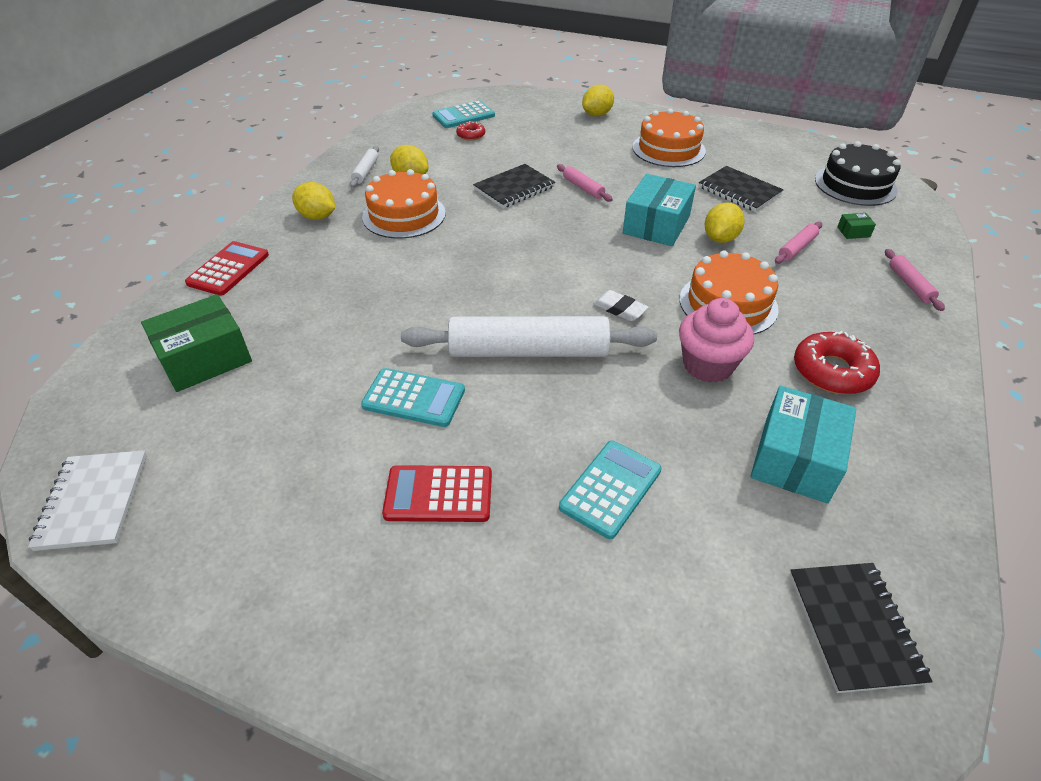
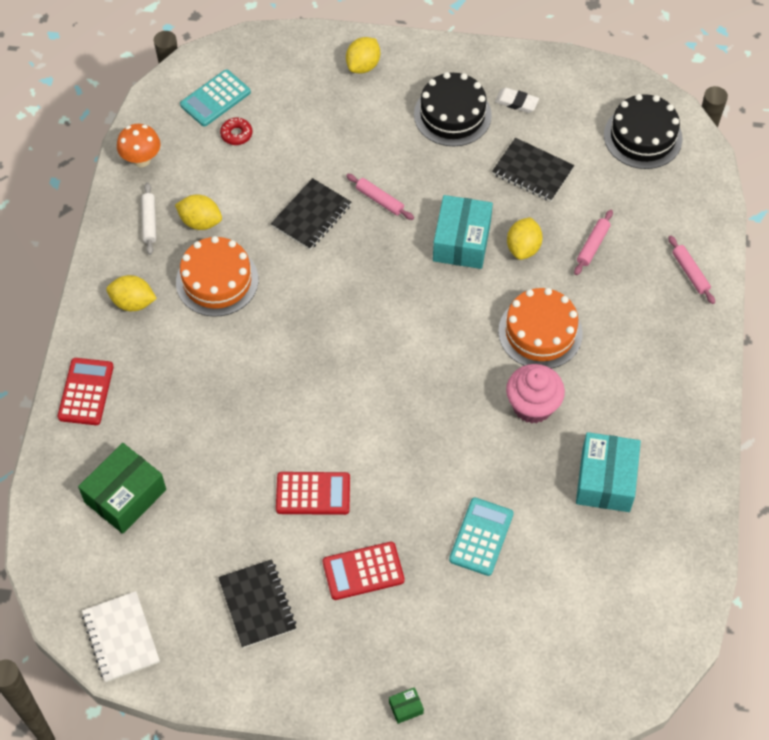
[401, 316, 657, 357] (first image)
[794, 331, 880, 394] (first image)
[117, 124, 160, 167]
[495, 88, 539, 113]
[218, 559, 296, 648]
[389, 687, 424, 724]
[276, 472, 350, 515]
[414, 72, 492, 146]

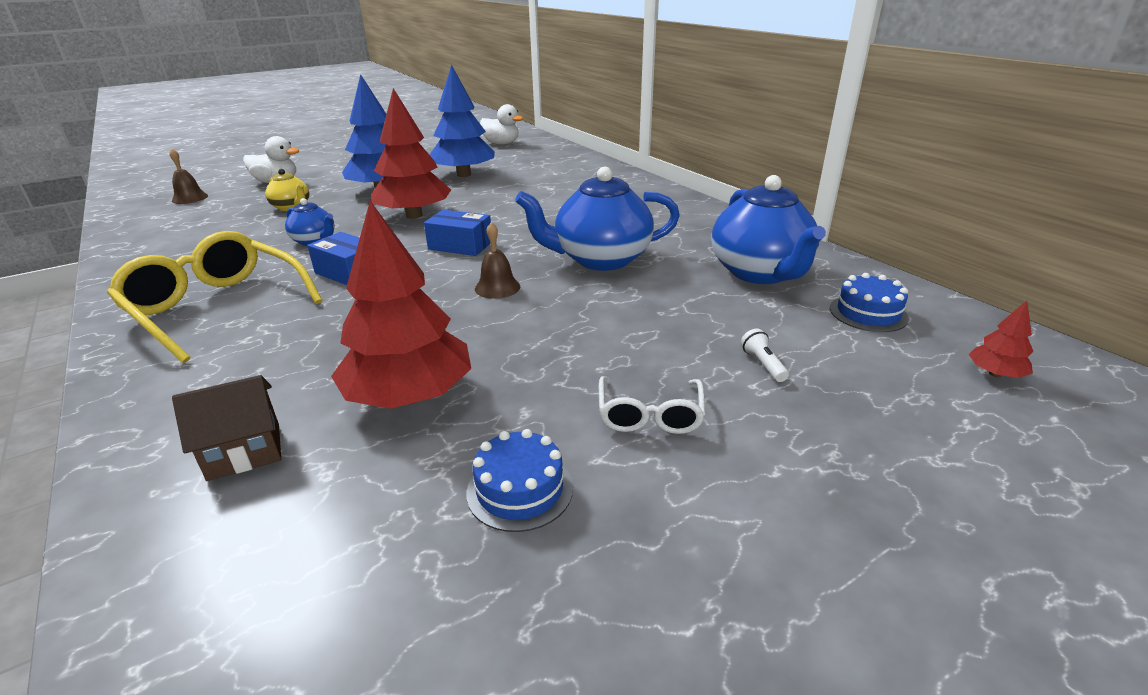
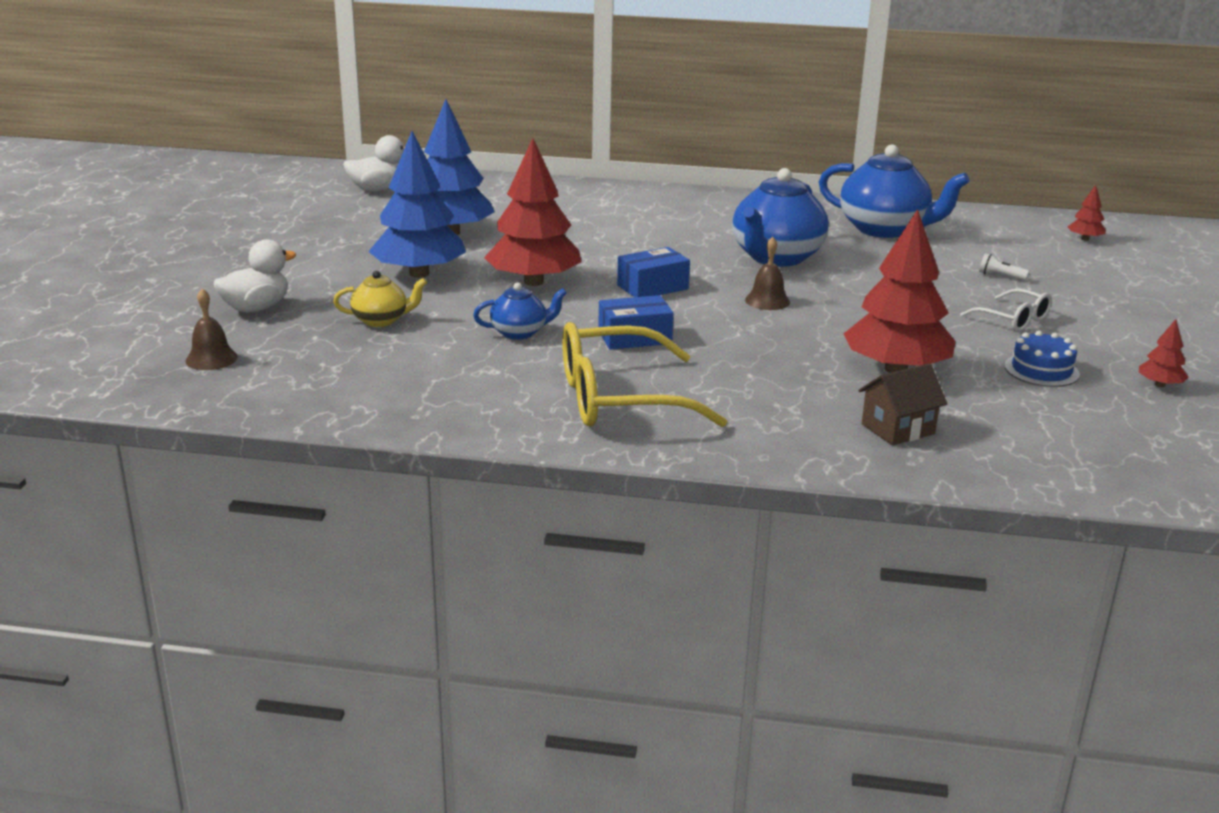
[830, 273, 909, 332] (first image)
[1139, 319, 1189, 387]
[858, 363, 947, 446]

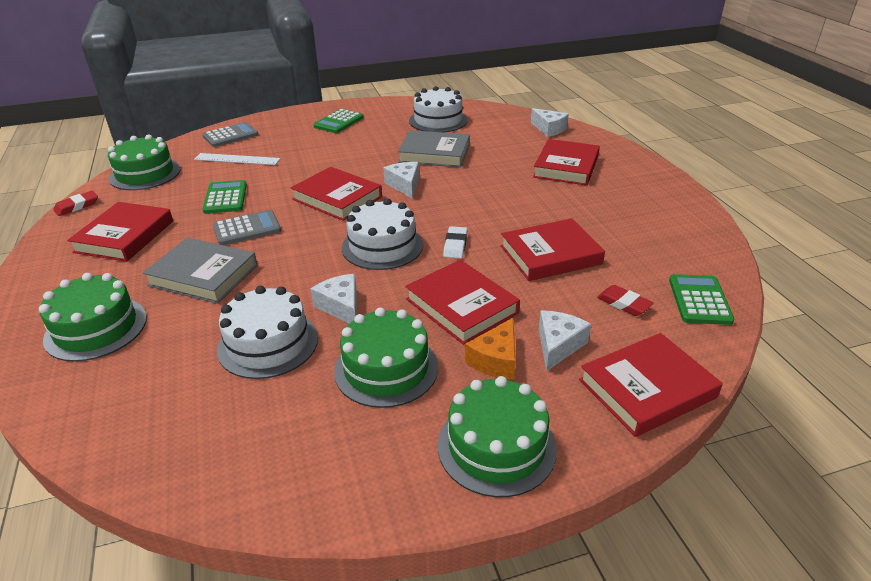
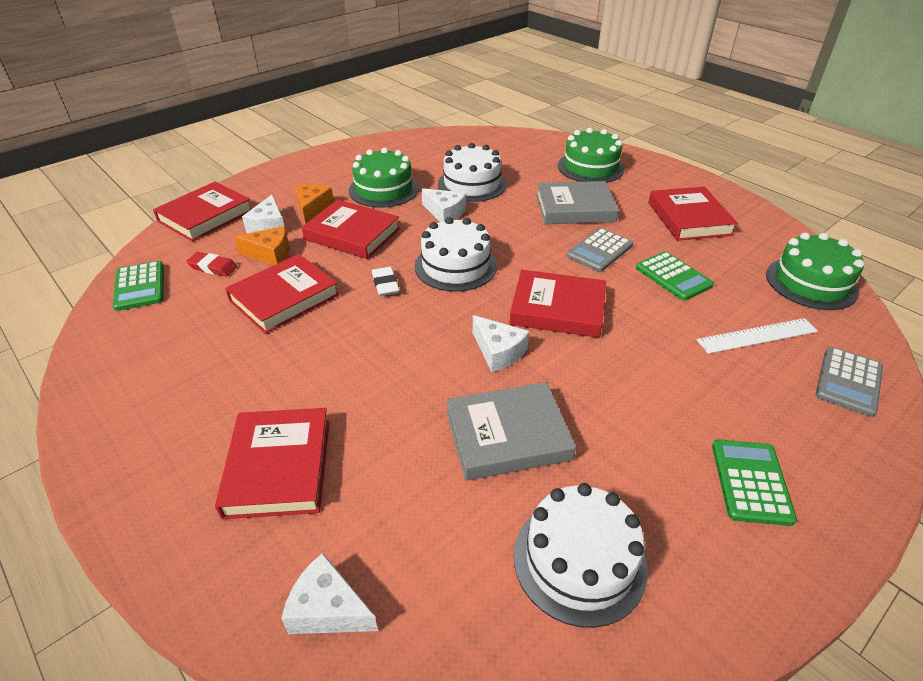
[53, 191, 98, 216] (first image)
[438, 376, 557, 497] (first image)
[234, 226, 289, 265]

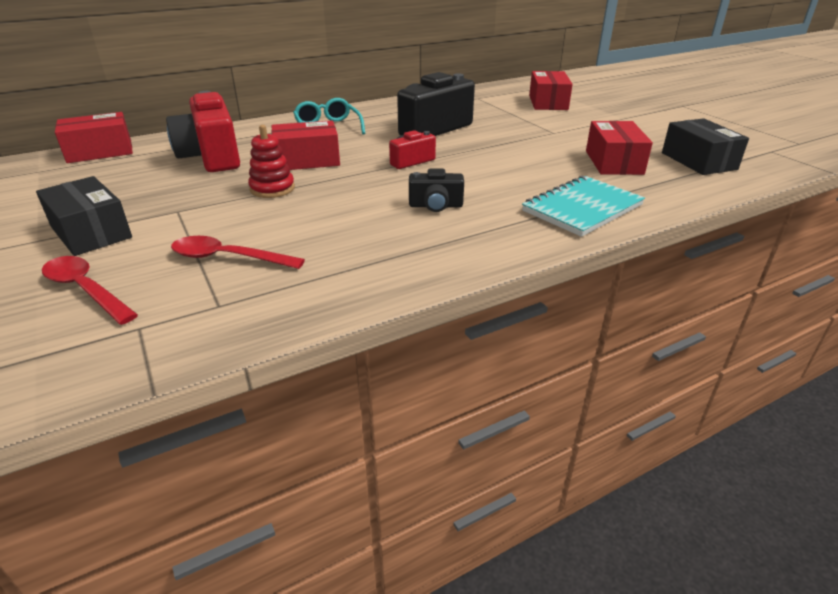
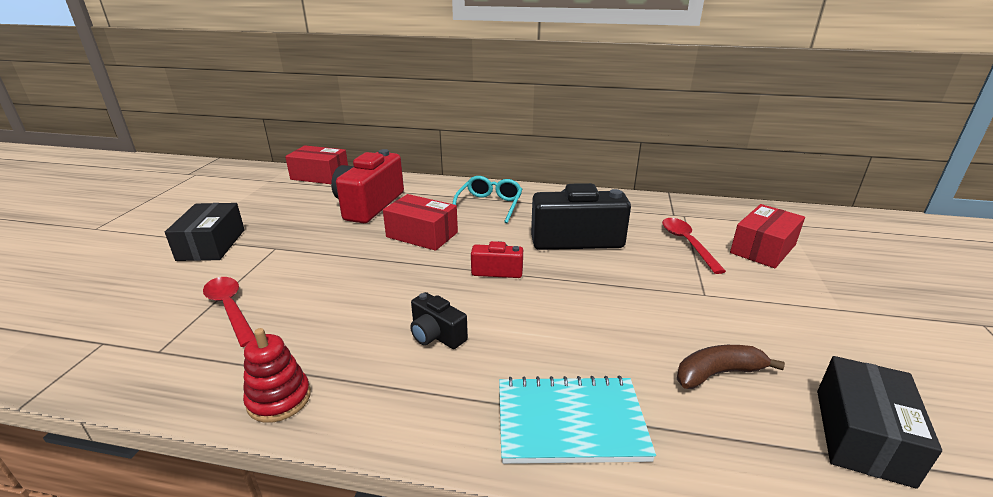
[662, 218, 726, 274]
[243, 328, 311, 423]
[677, 345, 785, 389]

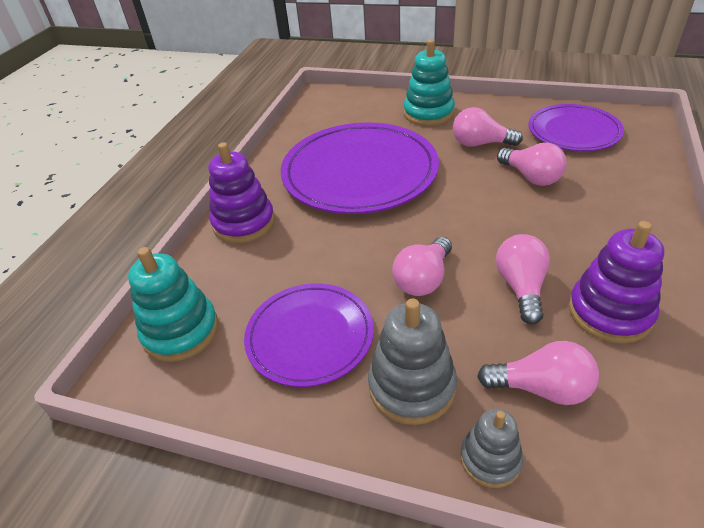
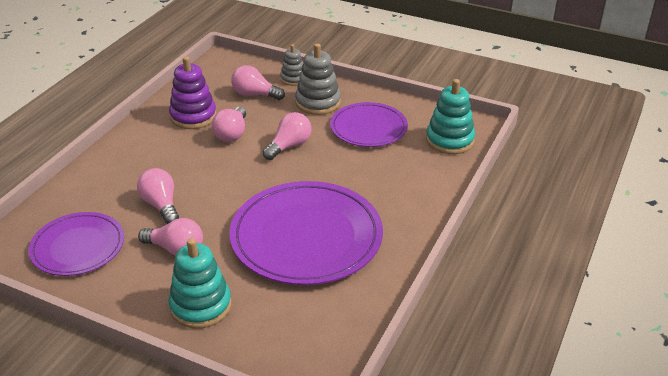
[209, 142, 275, 243] (first image)

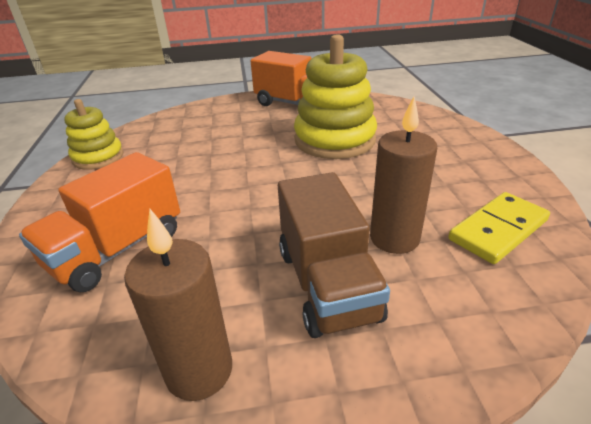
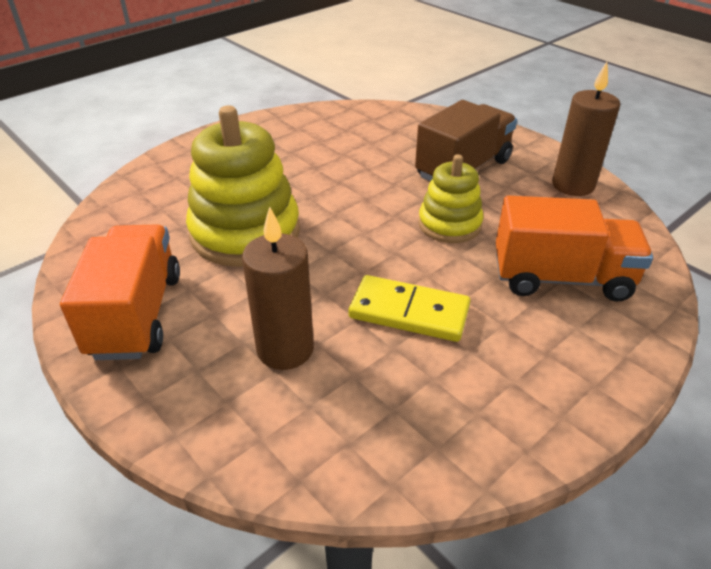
[418, 154, 484, 243]
[242, 207, 314, 370]
[349, 275, 471, 342]

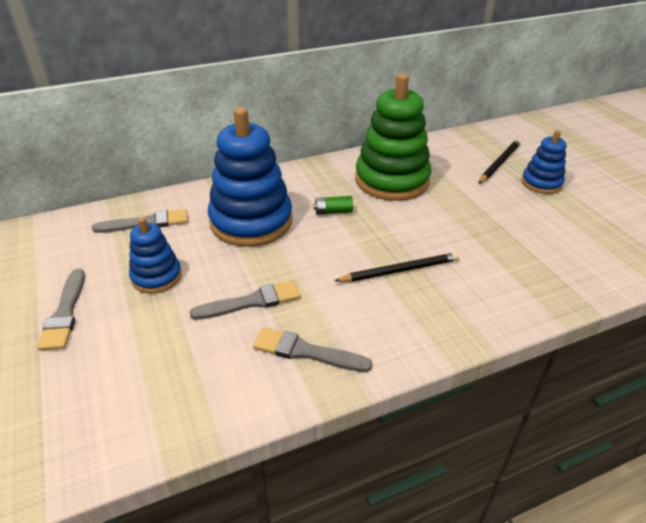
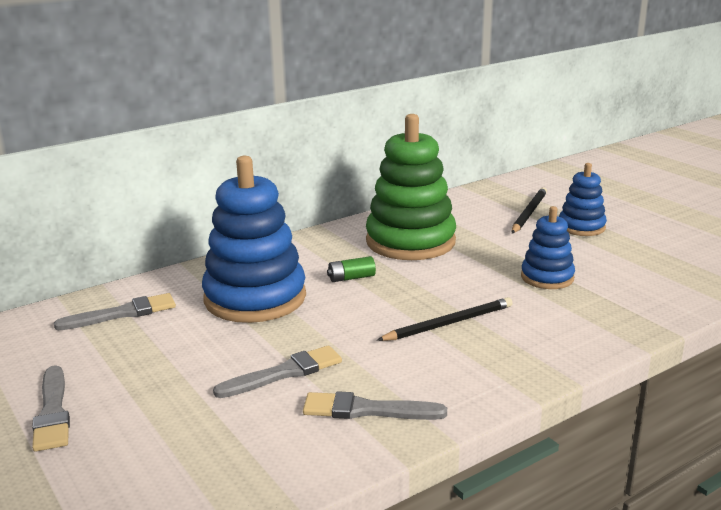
[521, 206, 575, 289]

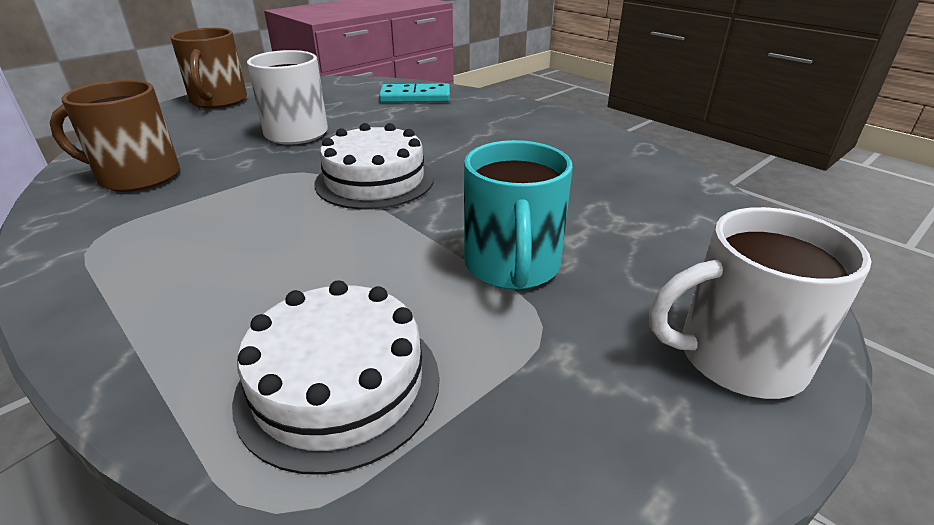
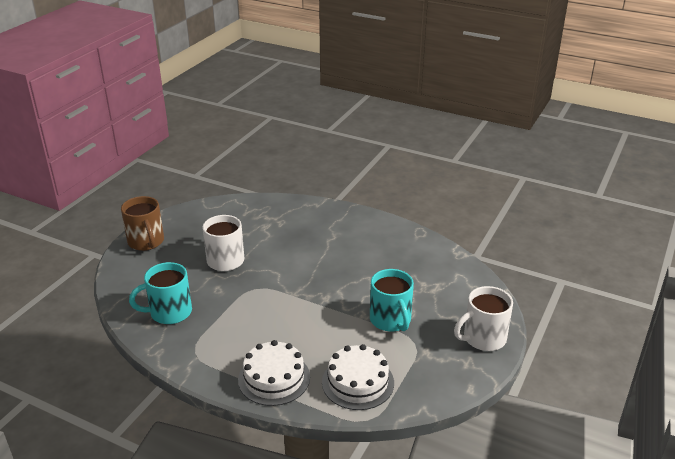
[379, 83, 450, 103] (first image)
[238, 340, 310, 406]
[129, 262, 192, 324]

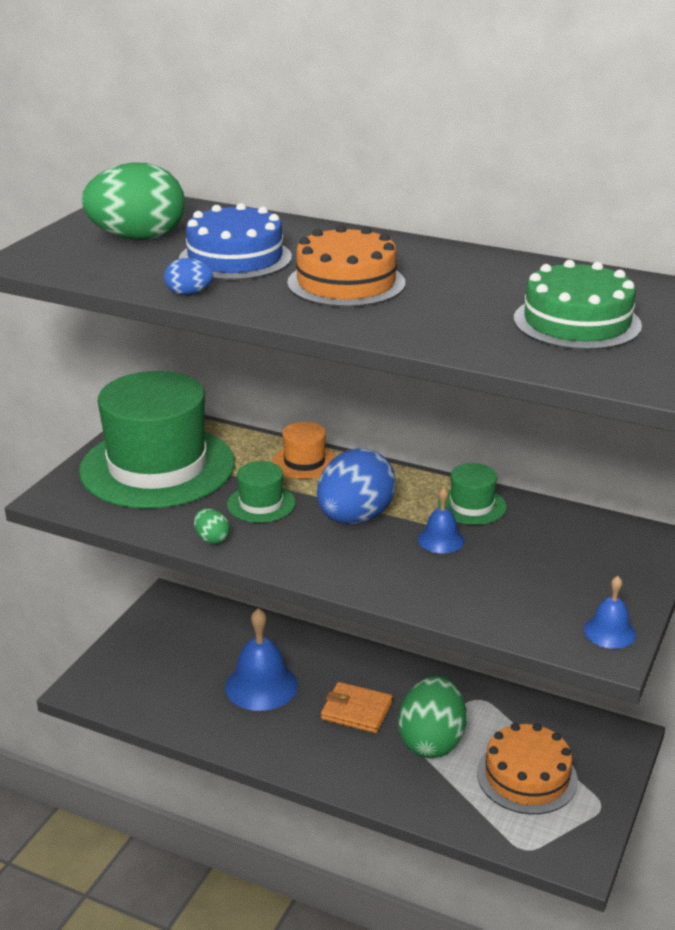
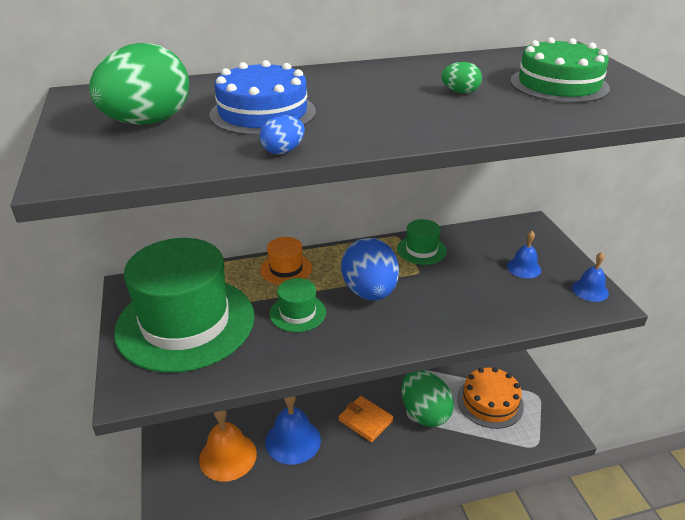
[287, 225, 405, 307] (first image)
[199, 410, 257, 482]
[441, 62, 482, 94]
[507, 231, 541, 278]
[339, 396, 394, 442]

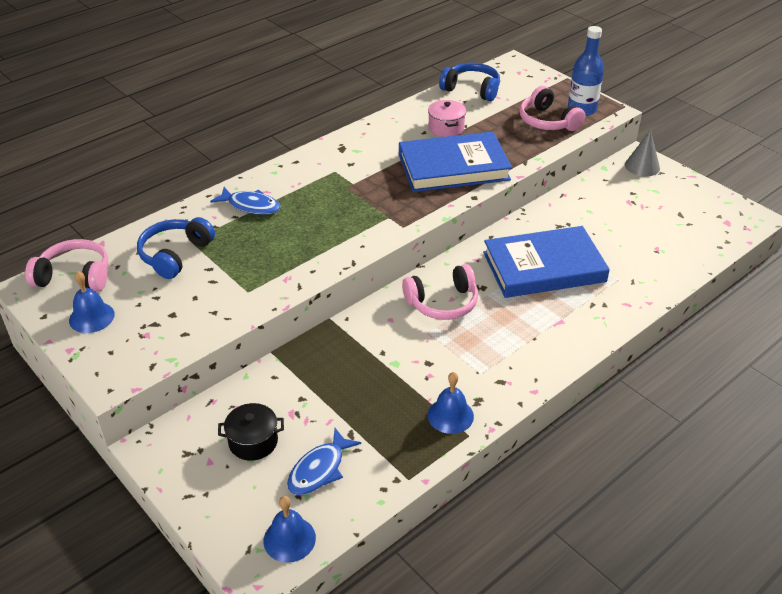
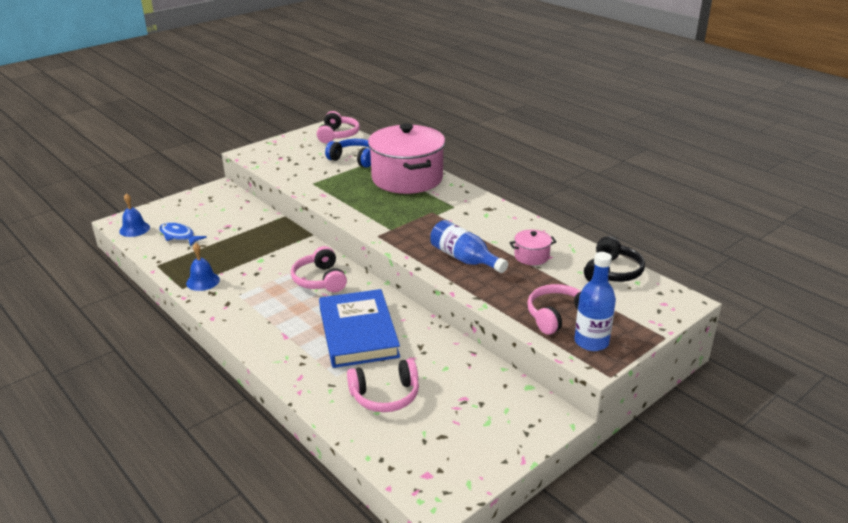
[69, 271, 115, 333] (first image)
[218, 403, 284, 461] (first image)
[625, 130, 660, 177] (first image)
[347, 359, 419, 412]
[368, 123, 445, 194]
[430, 220, 508, 273]
[584, 236, 645, 282]

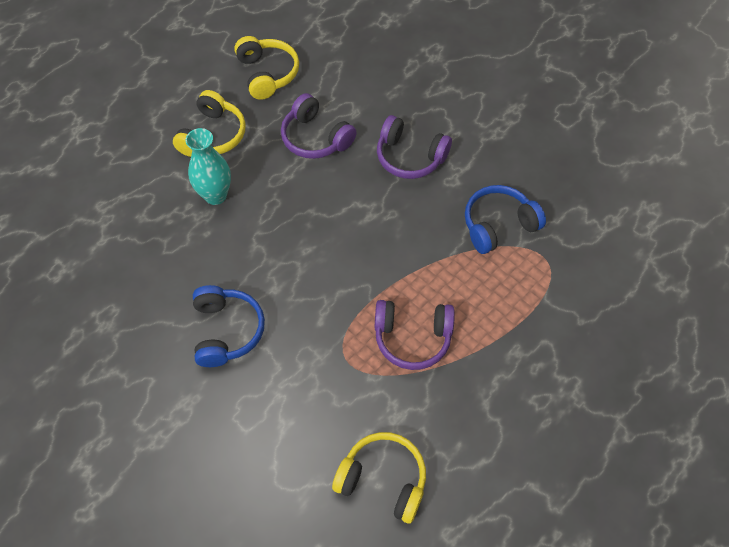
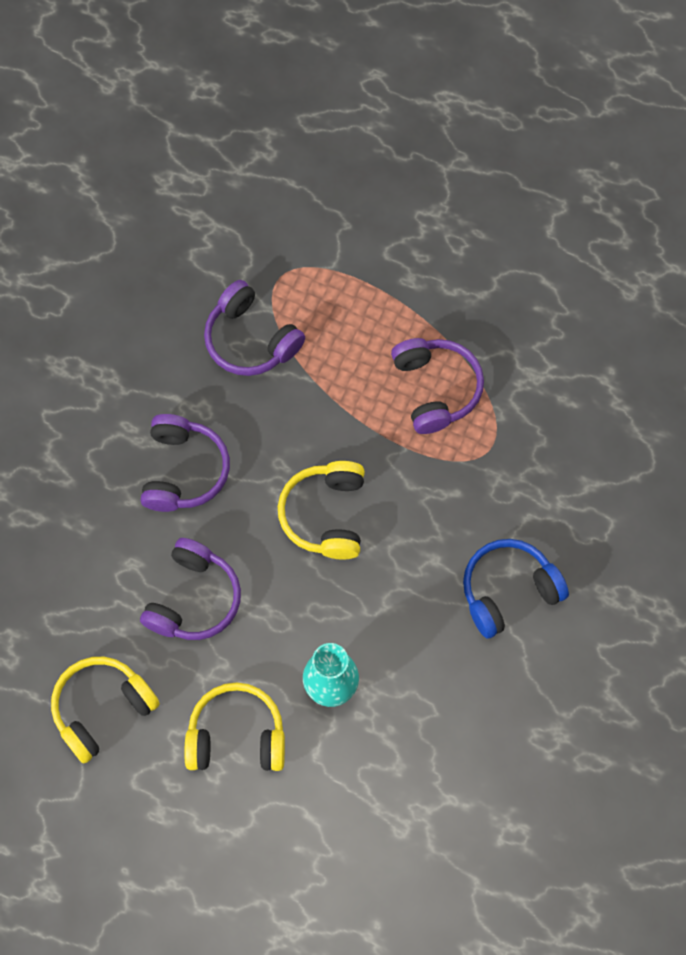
[278, 461, 365, 560]
[204, 280, 305, 376]

